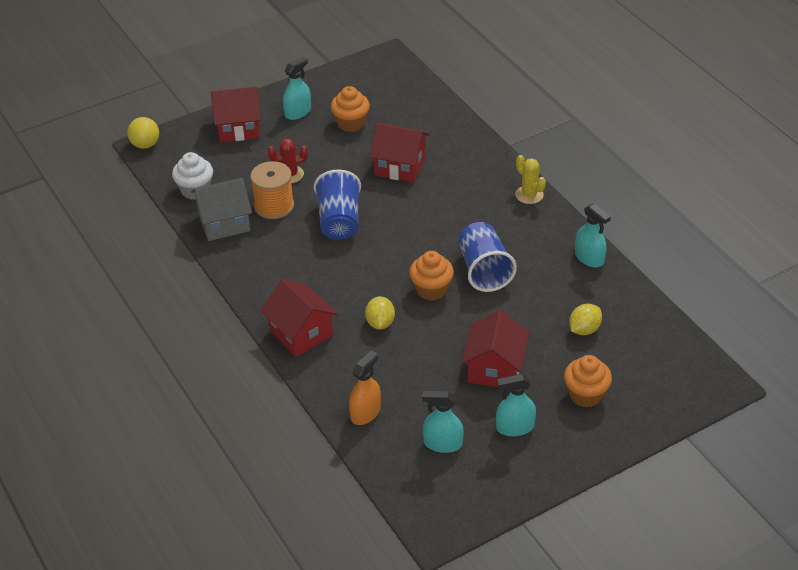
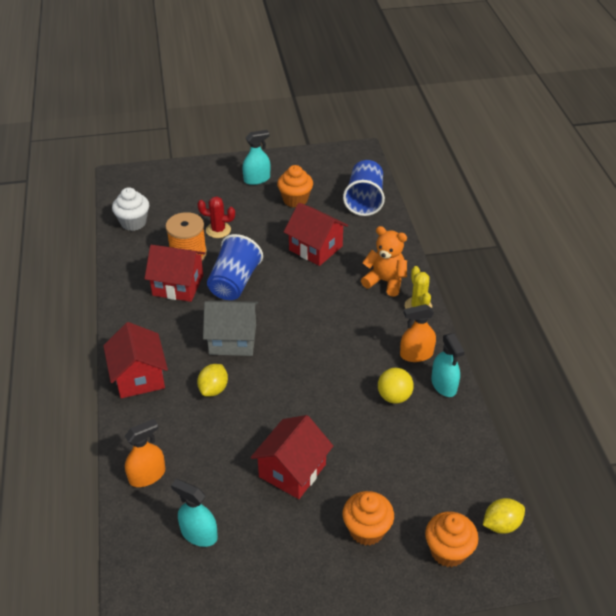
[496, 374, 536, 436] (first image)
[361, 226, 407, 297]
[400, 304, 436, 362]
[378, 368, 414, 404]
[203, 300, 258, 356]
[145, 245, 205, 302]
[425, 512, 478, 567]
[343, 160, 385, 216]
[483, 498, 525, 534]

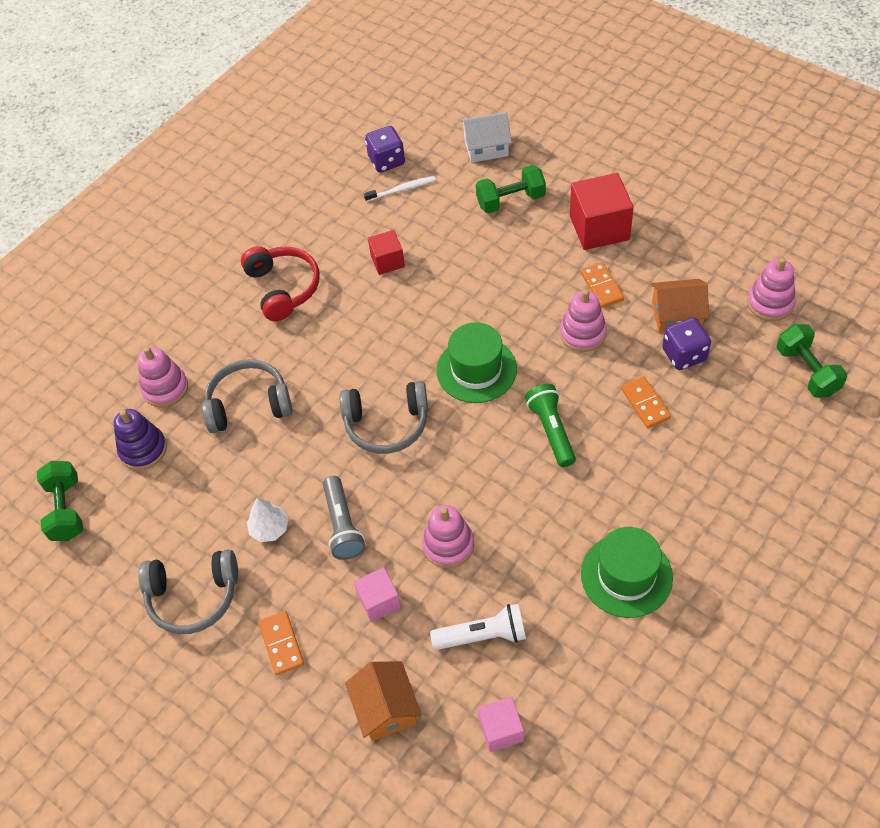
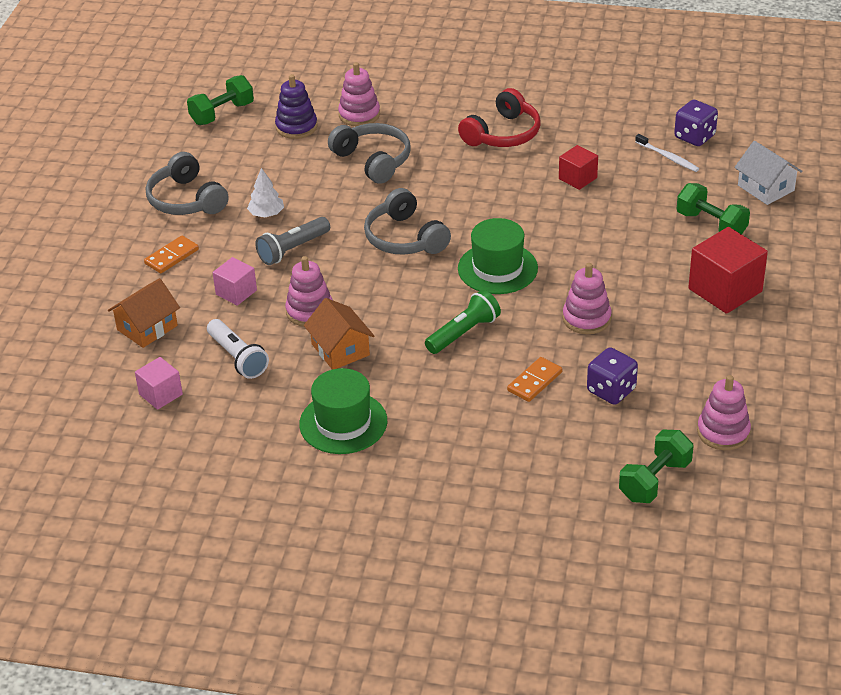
[580, 262, 624, 308] (first image)
[304, 298, 374, 369]

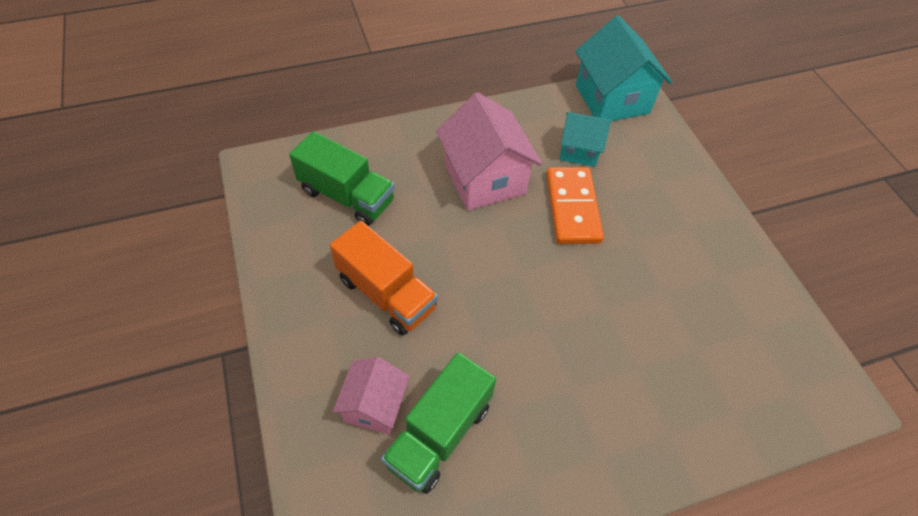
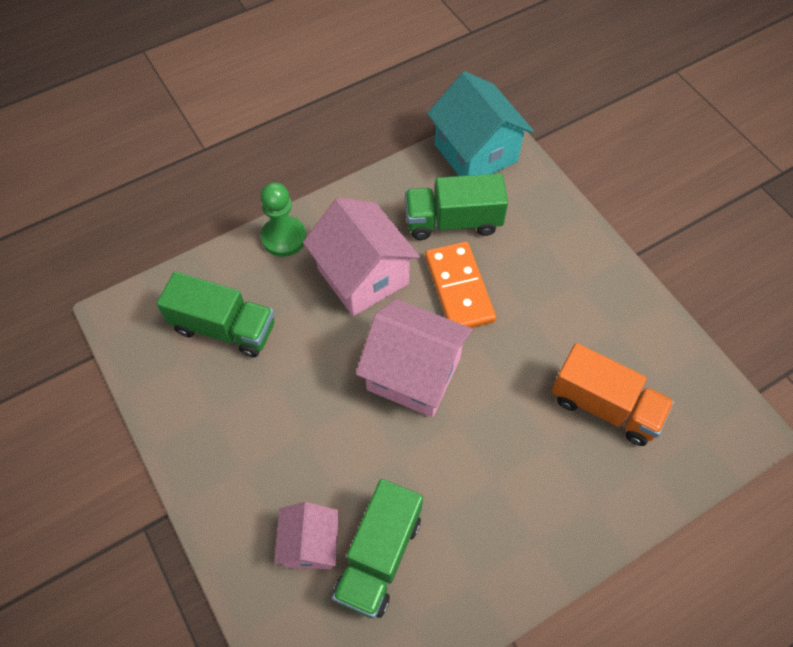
[260, 182, 306, 257]
[356, 299, 473, 418]
[551, 343, 674, 446]
[405, 173, 508, 240]

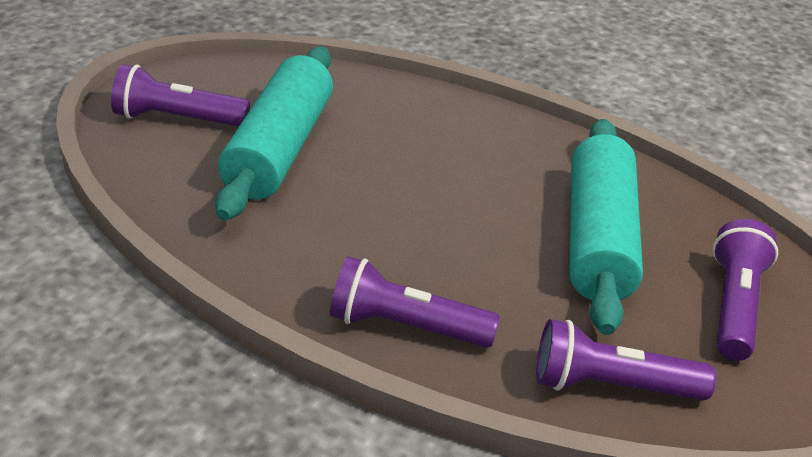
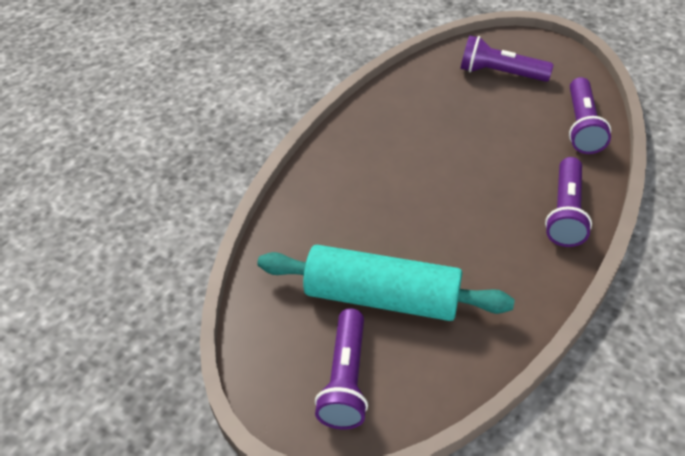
[569, 119, 643, 335] (first image)

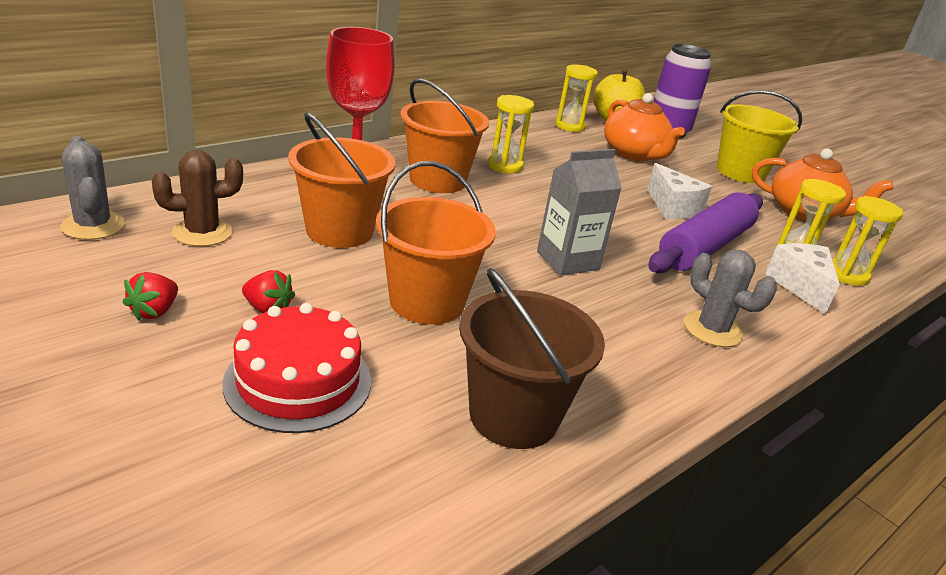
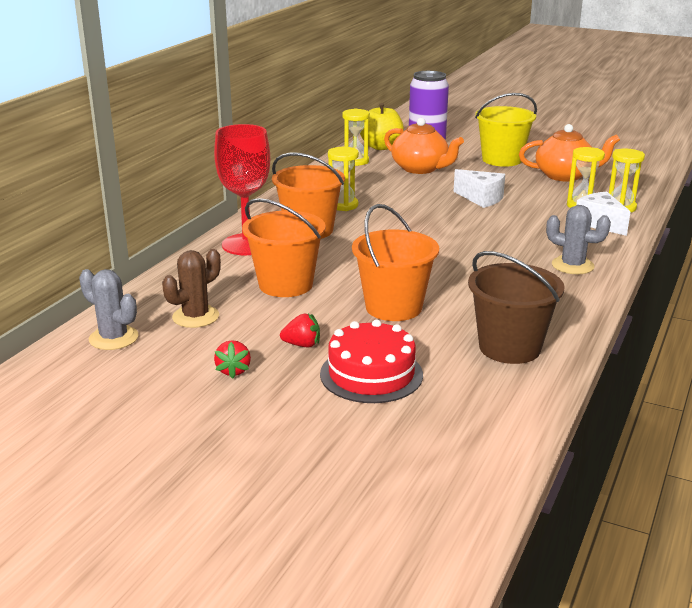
[537, 149, 622, 275] (first image)
[648, 192, 763, 273] (first image)

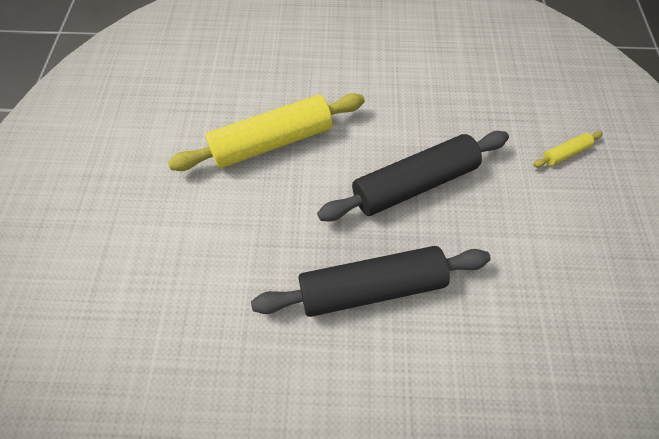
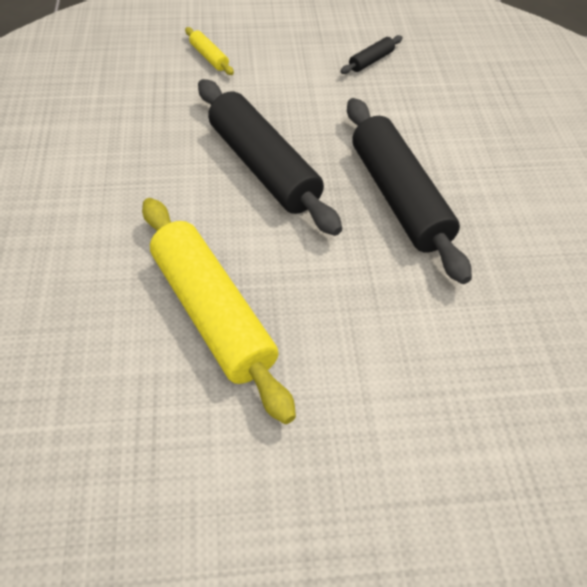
[340, 35, 402, 74]

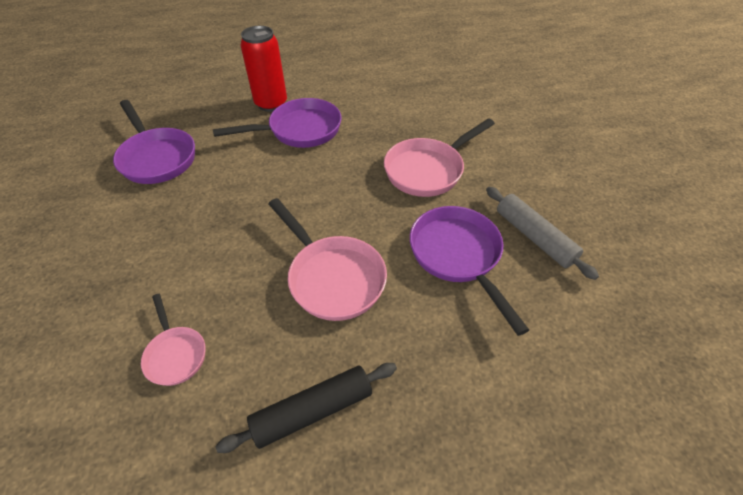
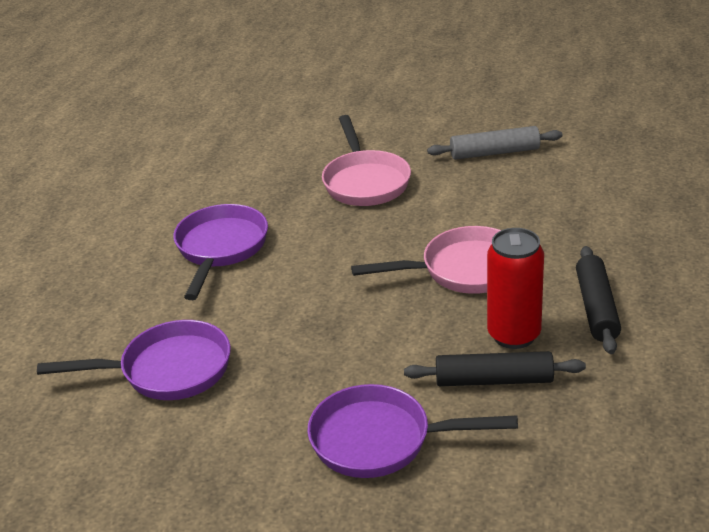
[487, 228, 544, 349]
[307, 384, 518, 478]
[404, 351, 586, 386]

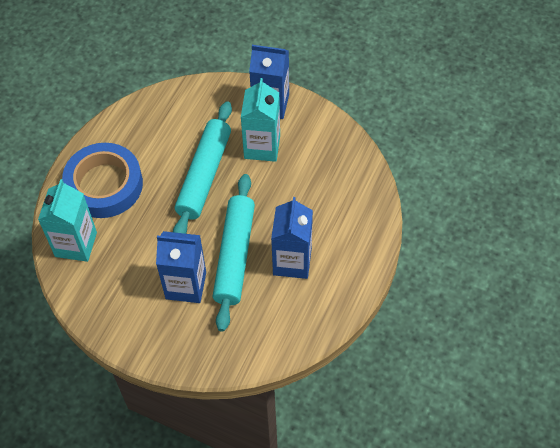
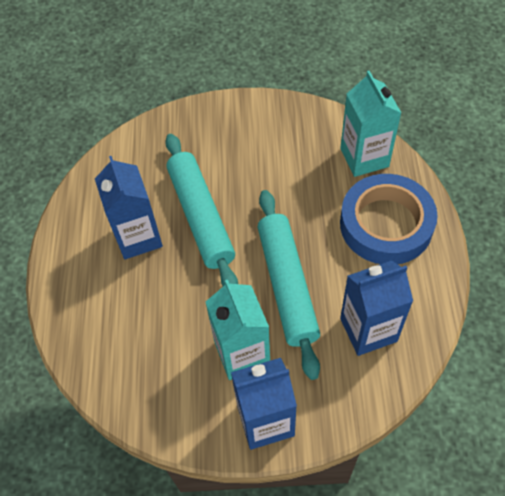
[340, 261, 413, 356]

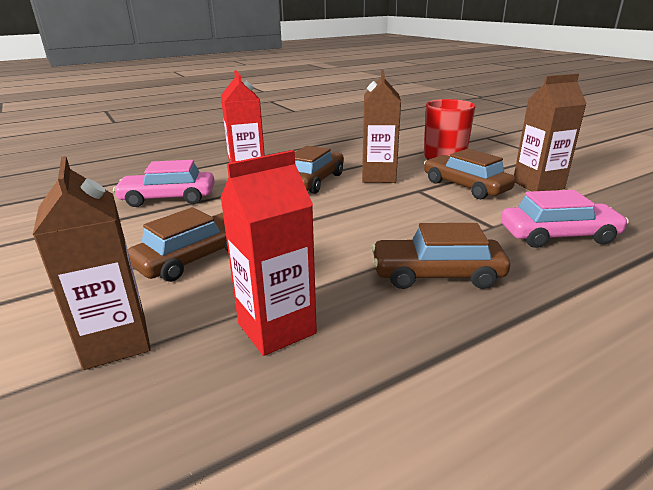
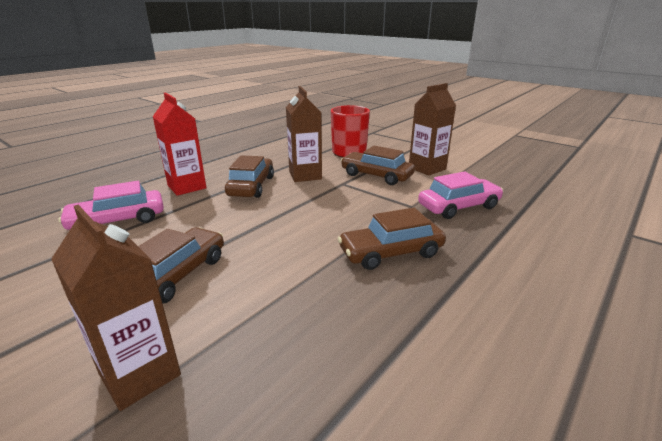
[220, 150, 317, 356] (first image)

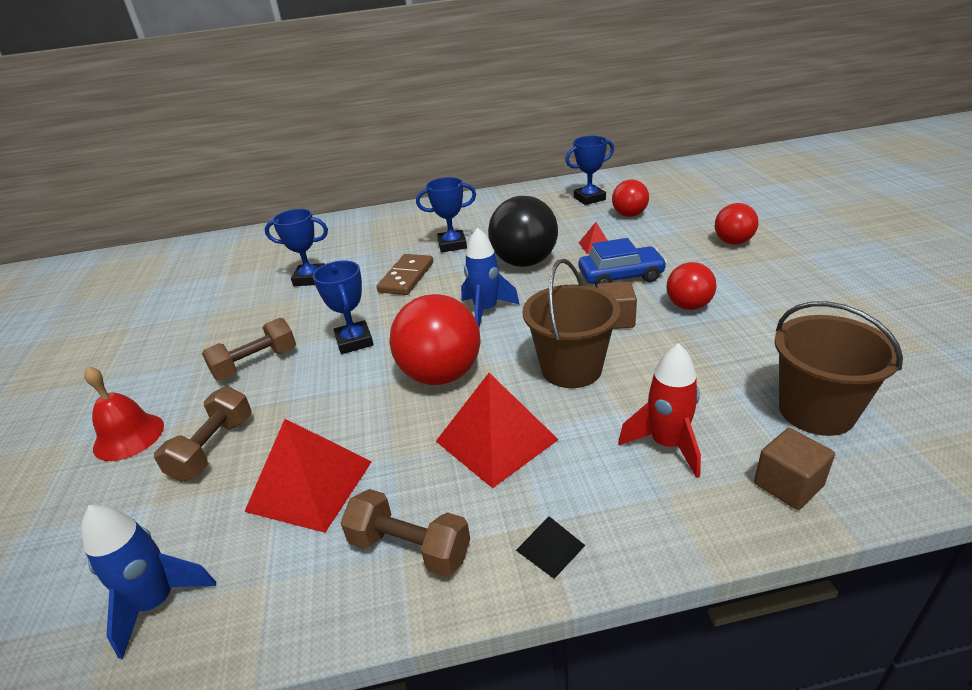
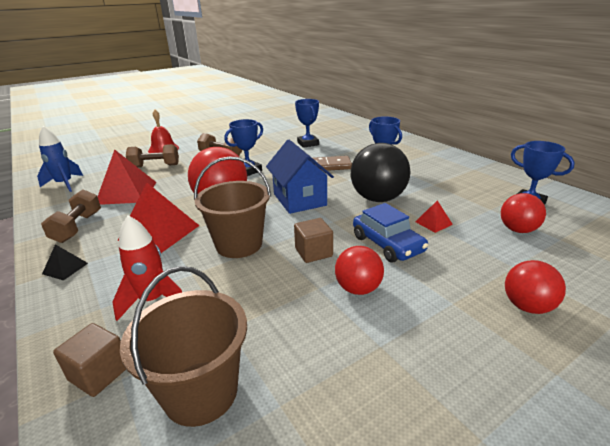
[266, 140, 334, 214]

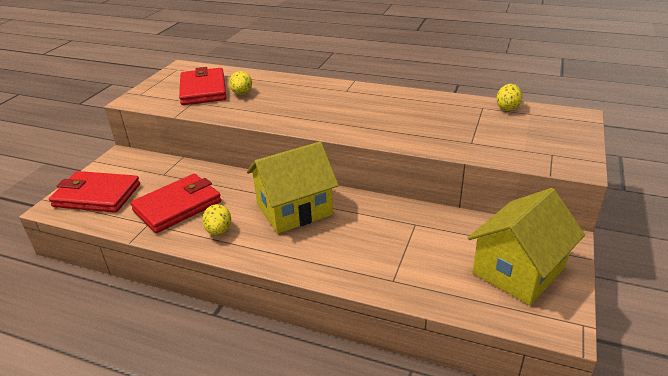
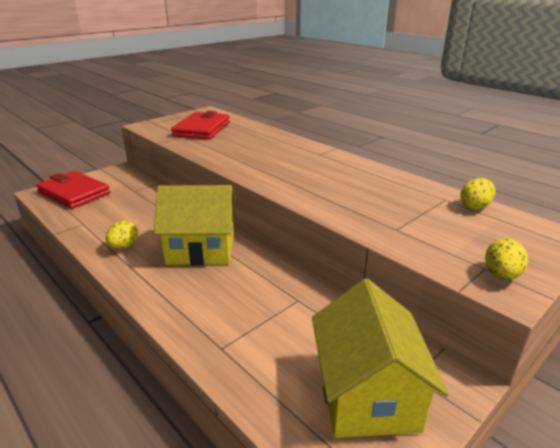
[130, 174, 221, 233] (first image)
[485, 238, 528, 280]
[312, 279, 449, 438]

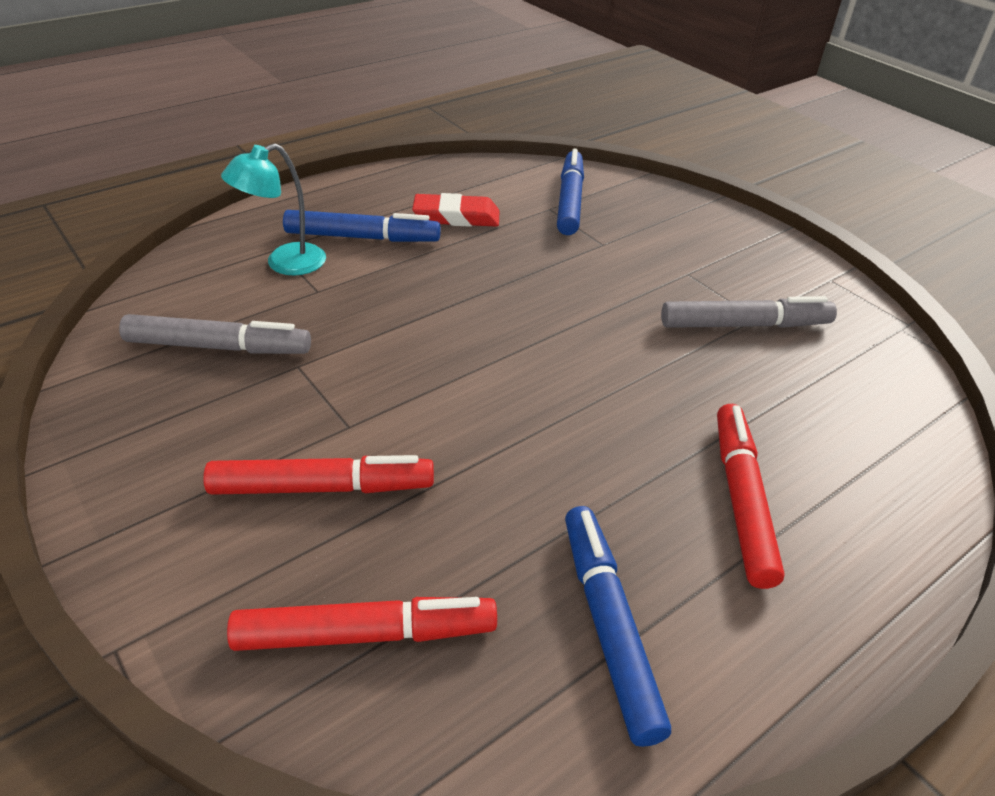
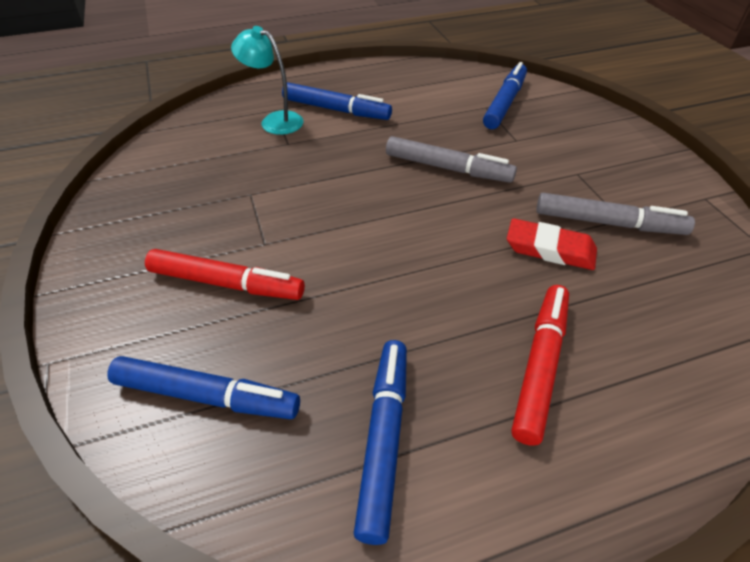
[386, 136, 517, 183]
[507, 218, 597, 270]
[107, 356, 300, 419]
[231, 26, 304, 135]

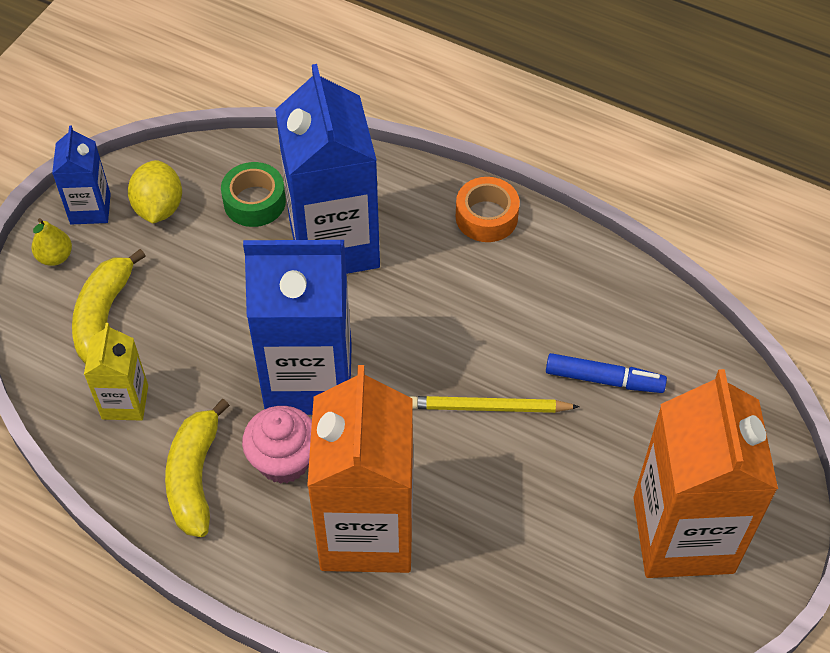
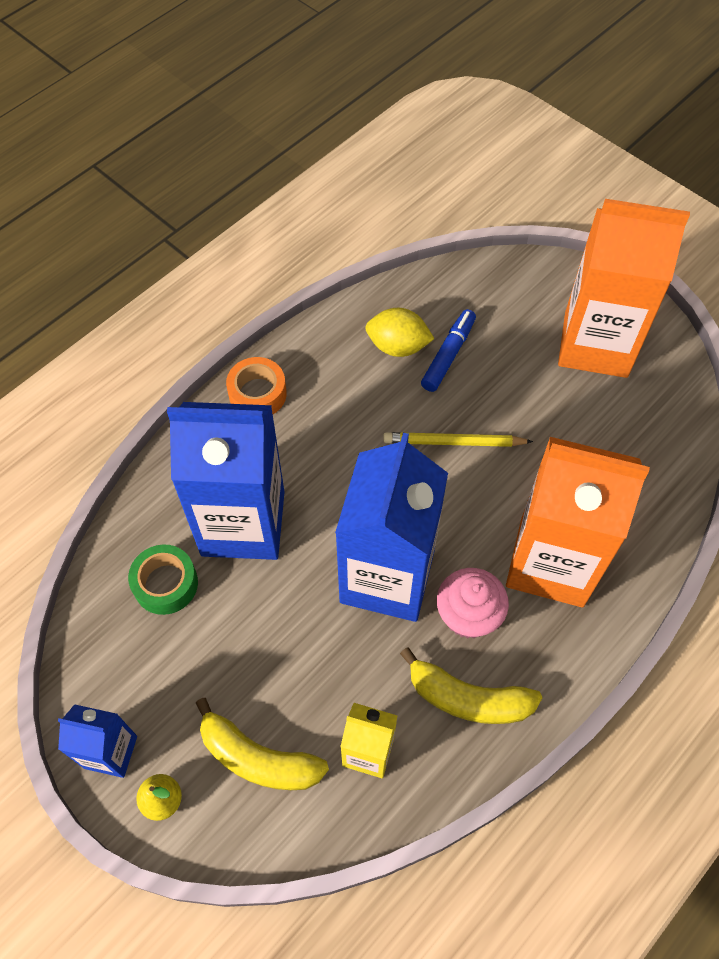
[365, 308, 435, 357]
[383, 432, 533, 447]

